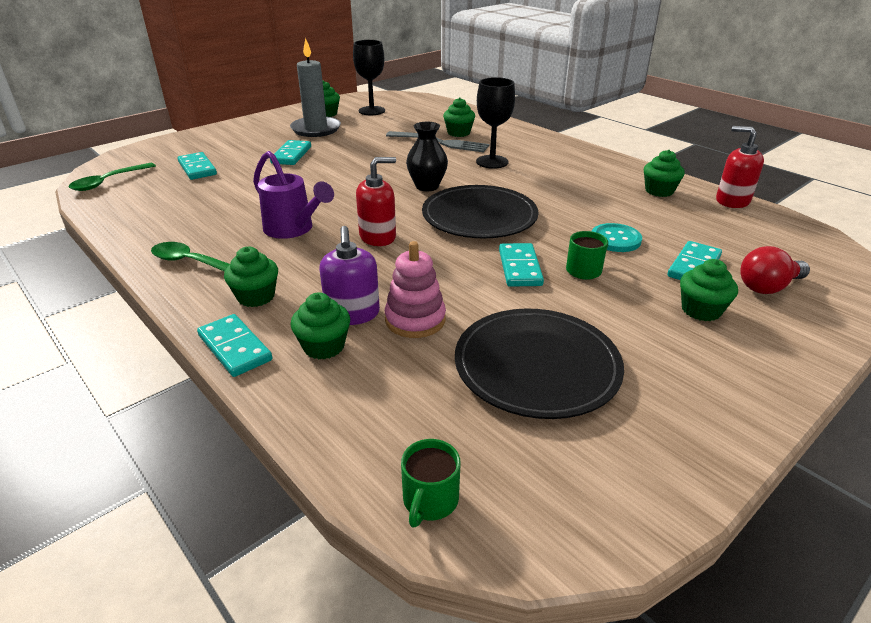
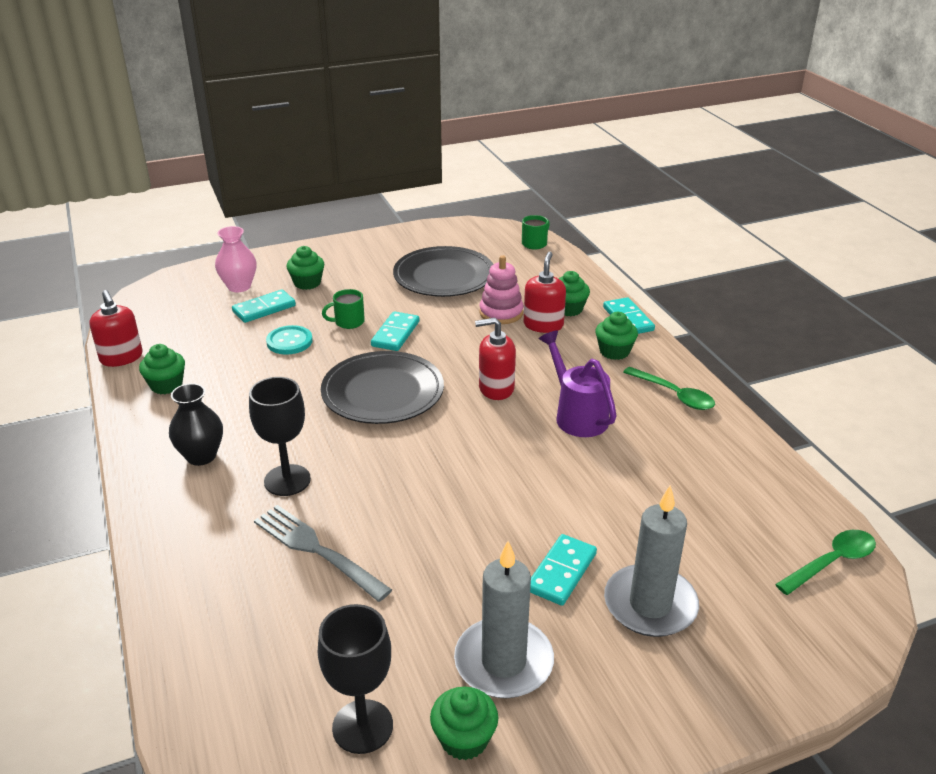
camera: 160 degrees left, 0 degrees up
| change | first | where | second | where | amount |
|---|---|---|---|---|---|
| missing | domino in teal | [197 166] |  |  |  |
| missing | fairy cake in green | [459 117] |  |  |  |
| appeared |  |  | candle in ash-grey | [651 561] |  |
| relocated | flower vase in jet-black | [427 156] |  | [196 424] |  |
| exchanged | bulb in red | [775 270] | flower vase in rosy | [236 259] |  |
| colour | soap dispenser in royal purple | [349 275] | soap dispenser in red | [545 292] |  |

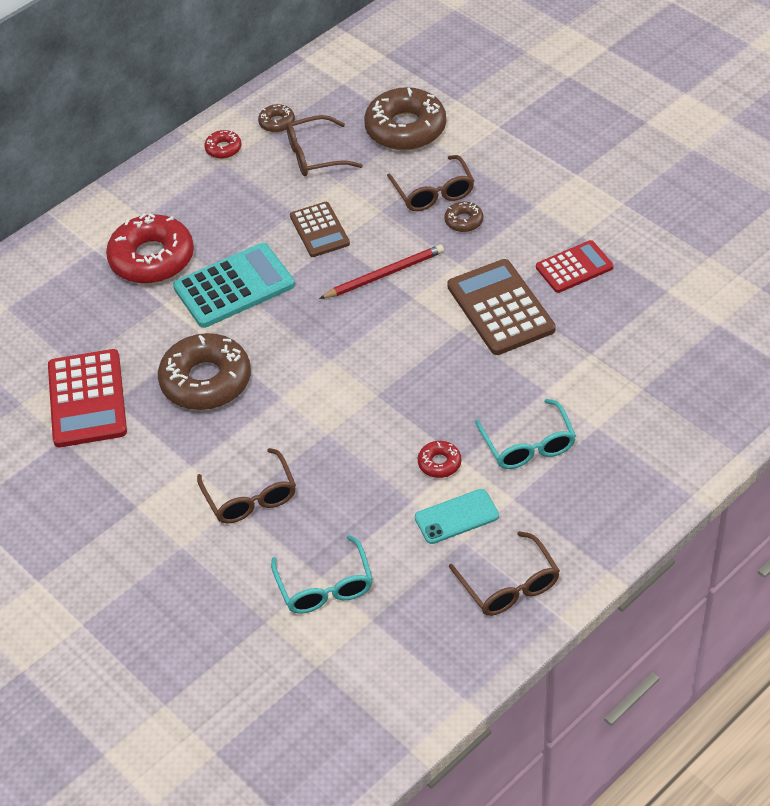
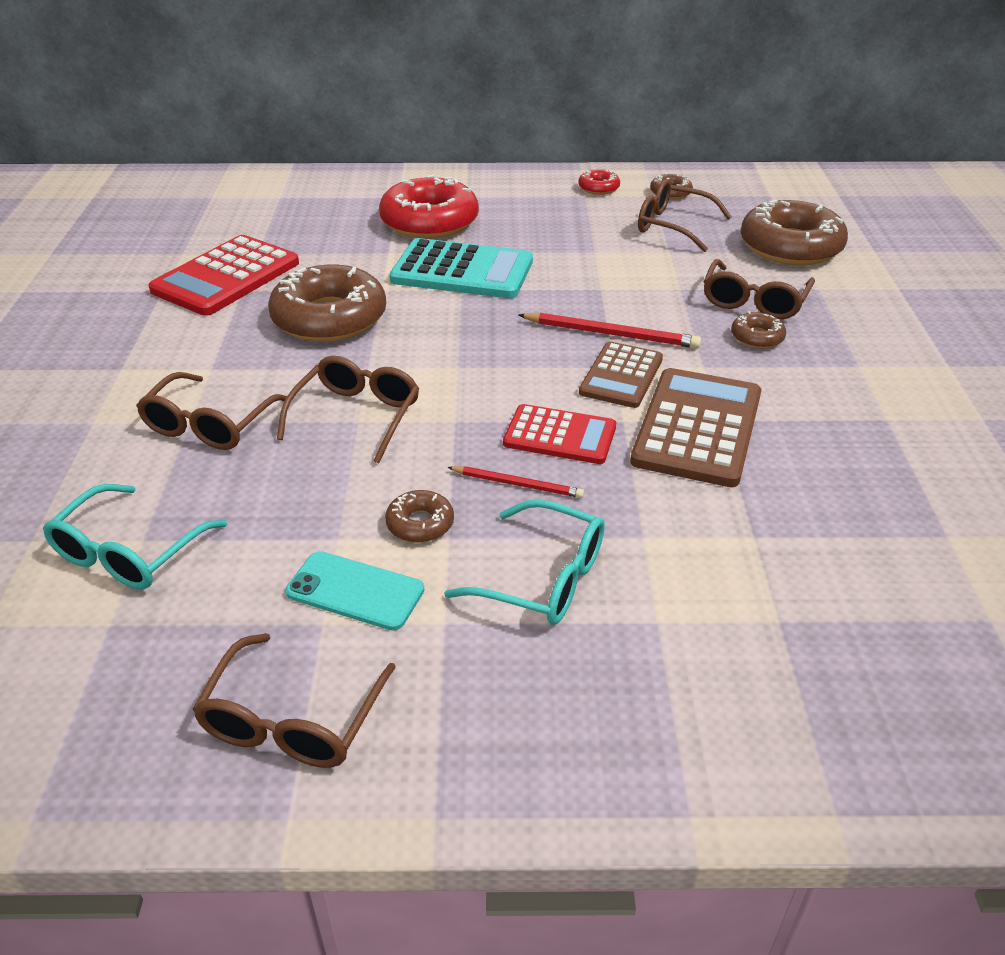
camera: 40 degrees right, 10 degrees down
| change | first | where | second | where | amount |
|---|---|---|---|---|---|
| appeared |  |  | eyeglasses in brown | [348 410] |  |
| appeared |  |  | wooden pencil in red | [515 482] |  |
| relocated | pocket calculator in brown | [320 229] |  | [621 375] |  |
| relocated | pocket calculator in red | [574 266] |  | [559 434] |  |
| colour | glazed donut in red | [439 459] | glazed donut in brown | [419 516] |  |
| spun | eyeglasses in teal | [525 434] |  | [524 562] | 90 degrees counterclockwise |

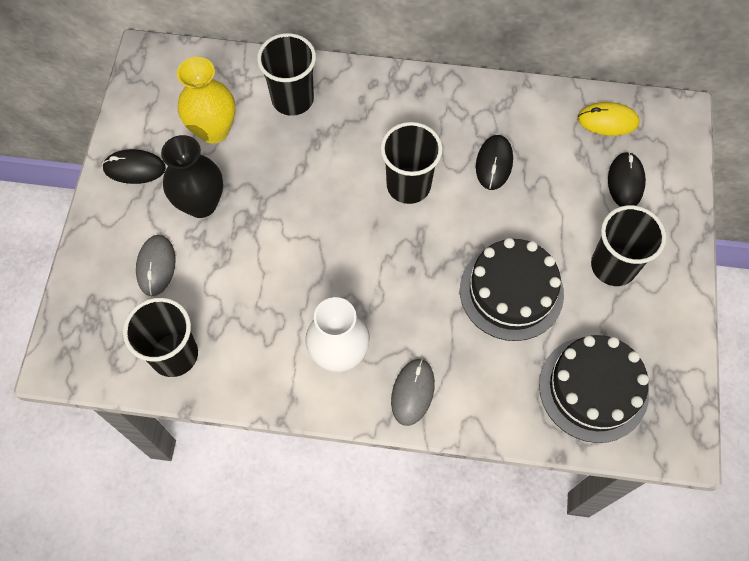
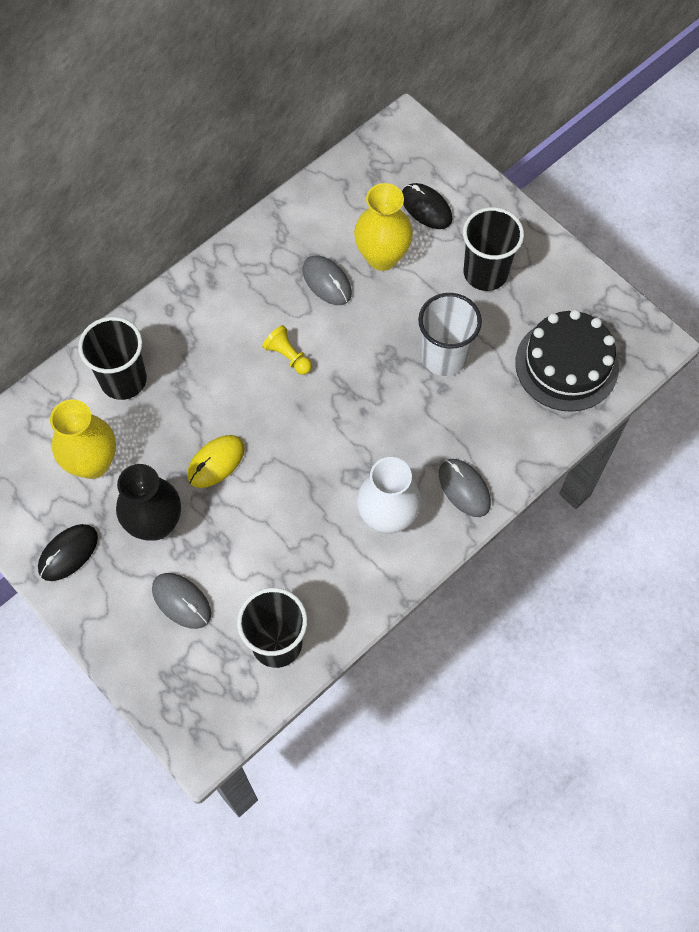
camera: 50 degrees left, 0 degrees up
| change | first | where | second | where | amount |
|---|---|---|---|---|---|
| appeared |  |  | flower vase in yellow | [383 227] |  |
| relocated | mouse in yellow | [609 119] |  | [216 461] |  |
| exchanged | beaker in jet-black | [411 163] | pawn in yellow | [287 350] |  |
| exchanged | layer cake in jet-black | [512 289] | beaker in pure white | [450 334] |  |
| colour | mouse in jet-black | [494 162] | mouse in ash-grey | [327 280] |  |

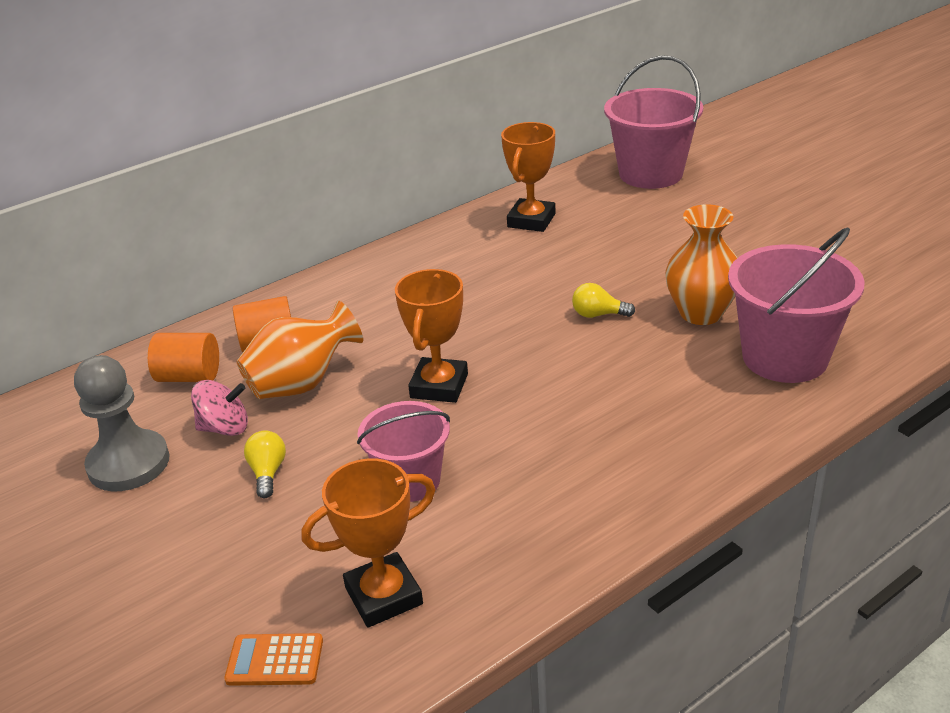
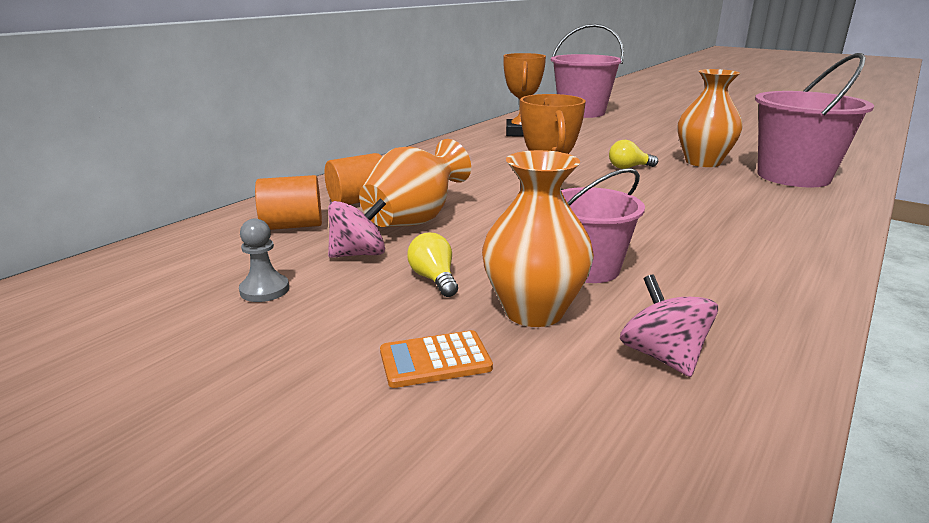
camera: 20 degrees left, 10 degrees down
| change | first | where | second | where | amount |
|---|---|---|---|---|---|
| appeared |  |  | flower vase in orange-coloured | [538 238] |  |
| relocated | pocket calculator in orange-coloured | [273 659] |  | [436 359] |  |
| exchanged | trophy in orange-coloured | [369 543] | toy top in rosy | [669 325] |  |
| size | pawn in ash-grey | [122 423] |  | [264 260] | x0.51 |

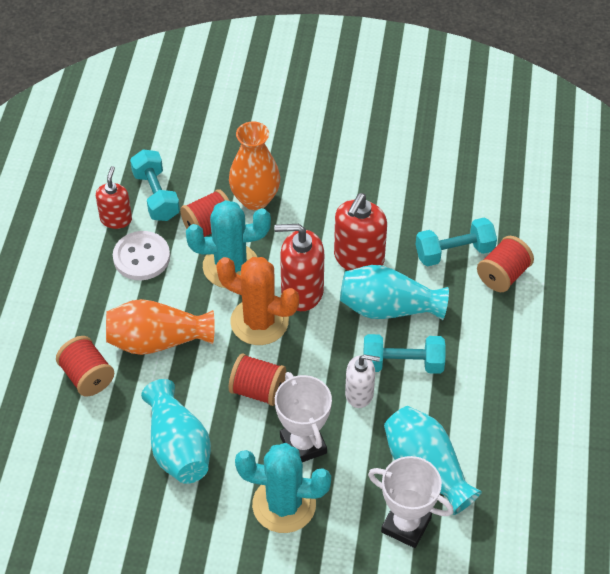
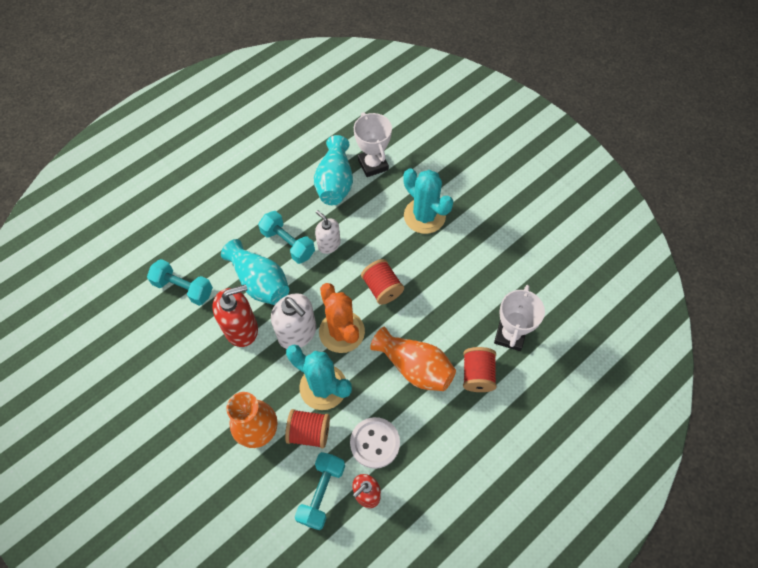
camera: 140 degrees left, 10 degrees up
| change | first | where | second | where | amount |
|---|---|---|---|---|---|
| missing | flower vase in teal | [176 431] |  |  |  |
| missing | spool in red | [505 264] |  |  |  |
| relocated | trophy in pure white | [303 417] |  | [519 318] |  |
| colour | soap dispenser in red | [299 267] | soap dispenser in pure white | [293 321] |  |

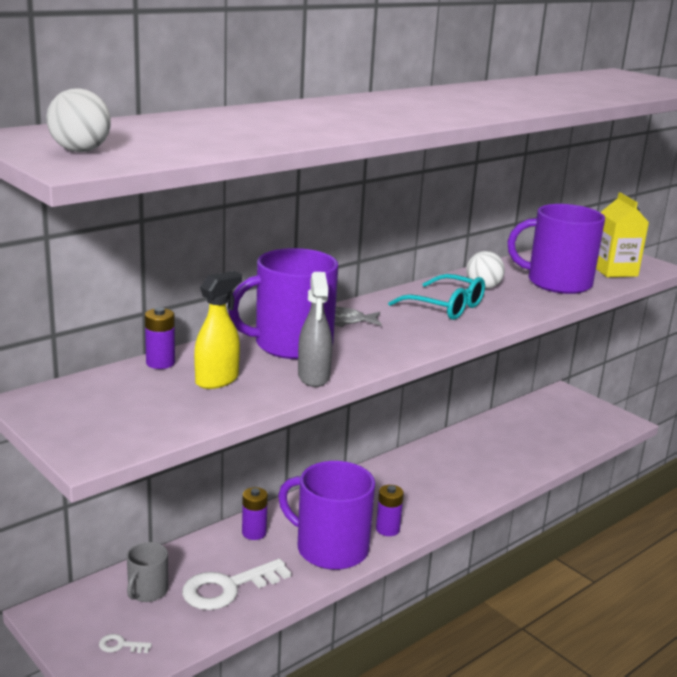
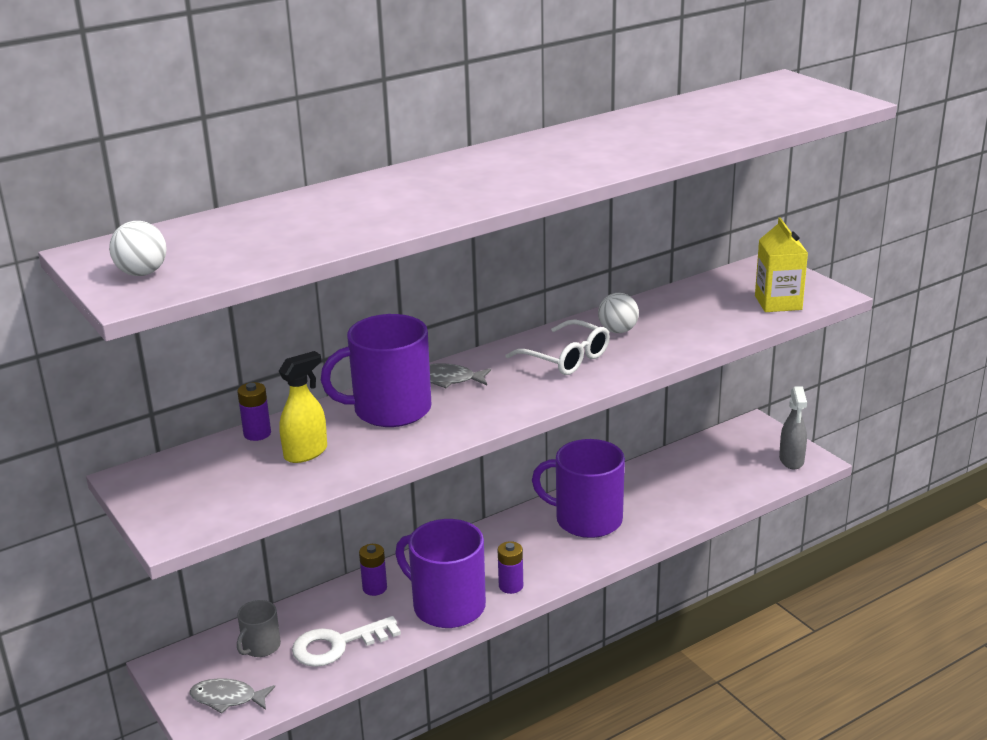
camera: 10 degrees right, 5 degrees up
| change | first | where | second | where | amount |
|---|---|---|---|---|---|
| relocated | spray bottle in ash-grey | [315 329] |  | [793 428] |  |
| relocated | tea mug in royal purple | [556 249] |  | [578 488] |  |
| exchanged | key in pure white | [125 643] | fish in ash-grey | [232 696] |  |
| colour | eyeglasses in teal | [436 297] | eyeglasses in pure white | [557 347] |  |

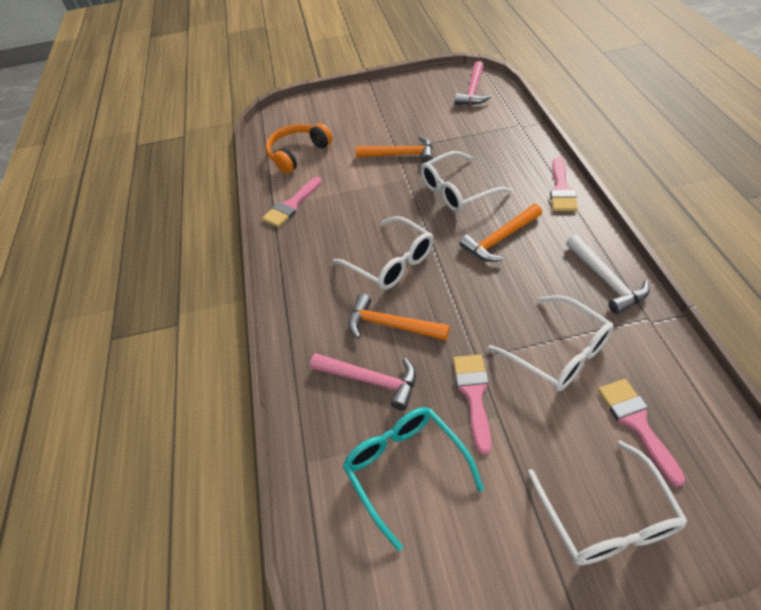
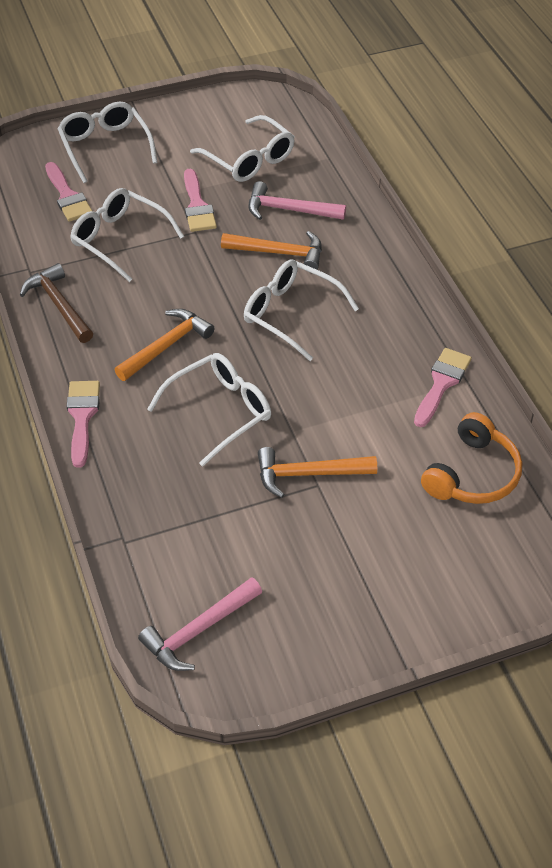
camera: 165 degrees right, 0 degrees up
| change | first | where | second | where | amount |
|---|---|---|---|---|---|
| colour | eyeglasses in teal | [413 479] | eyeglasses in pure white | [242 148] |  |
| colour | claw hammer in pure white | [608 274] | claw hammer in brown | [56 303] |  |
| spun | claw hammer in rosy | [472 83] |  | [200 624] | 135 degrees counterclockwise |

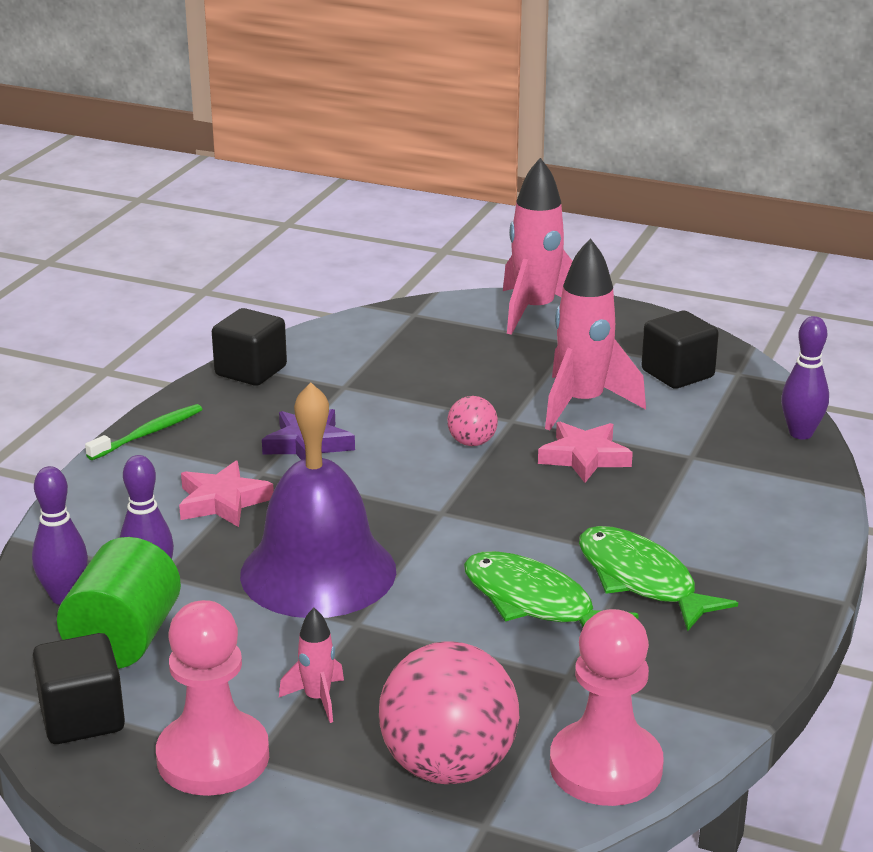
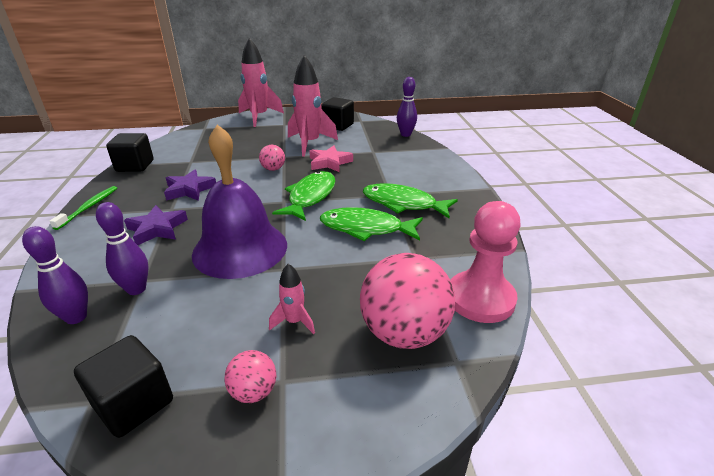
camera: 30 degrees left, 5 degrees up
| change | first | where | second | where | amount |
|---|---|---|---|---|---|
| missing | solid cylinder in green | [119 603] |  |  |  |
| appeared |  |  | fish in green | [303 196] |  |
| exchanged | pawn in rosy | [212 698] | ball in rosy | [250 376] |  |
| colour | five-pointed star in rosy | [226 494] | five-pointed star in royal purple | [156 225] |  |

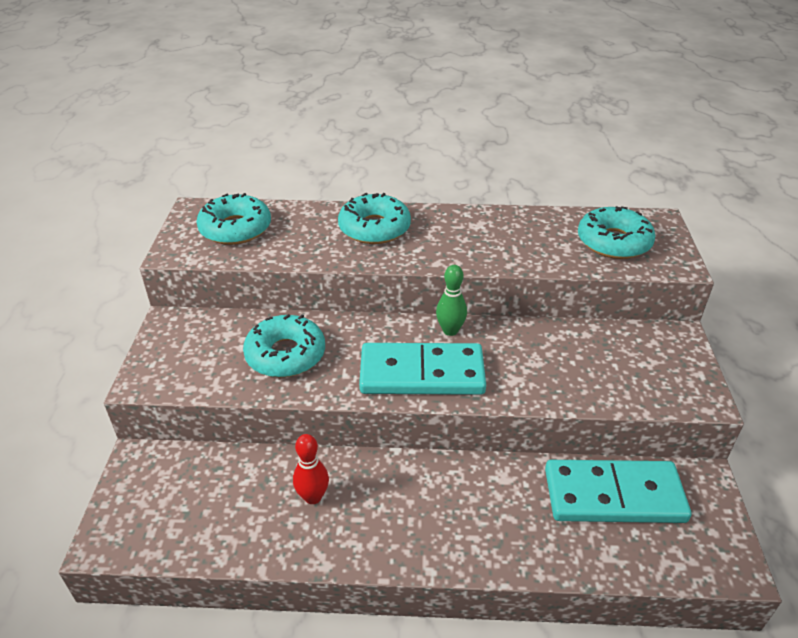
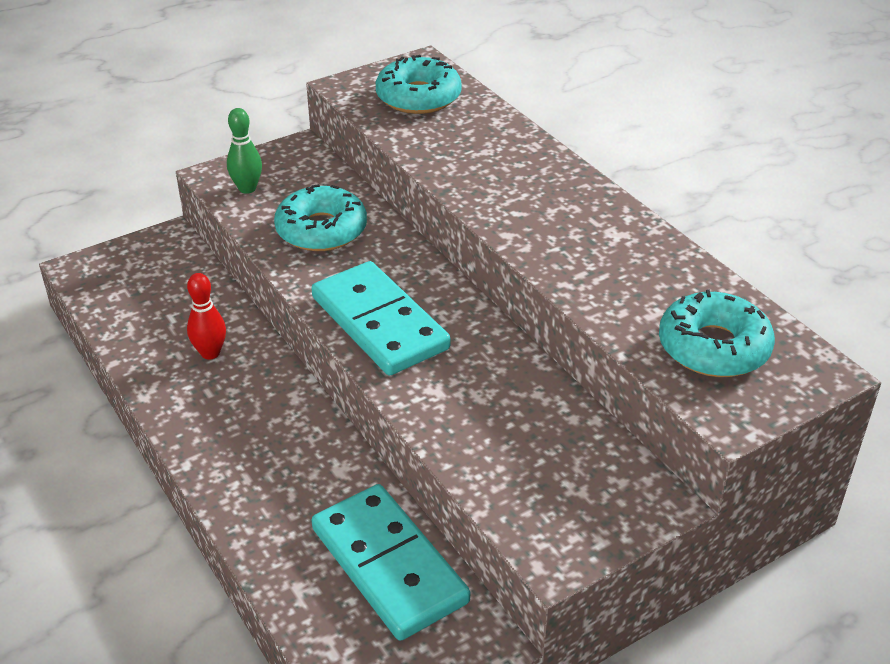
camera: 55 degrees right, 0 degrees up
| change | first | where | second | where | amount |
|---|---|---|---|---|---|
| missing | glazed donut in teal | [374 218] |  |  |  |
| relocated | tenpin in green | [451 300] |  | [244 151] |  |

